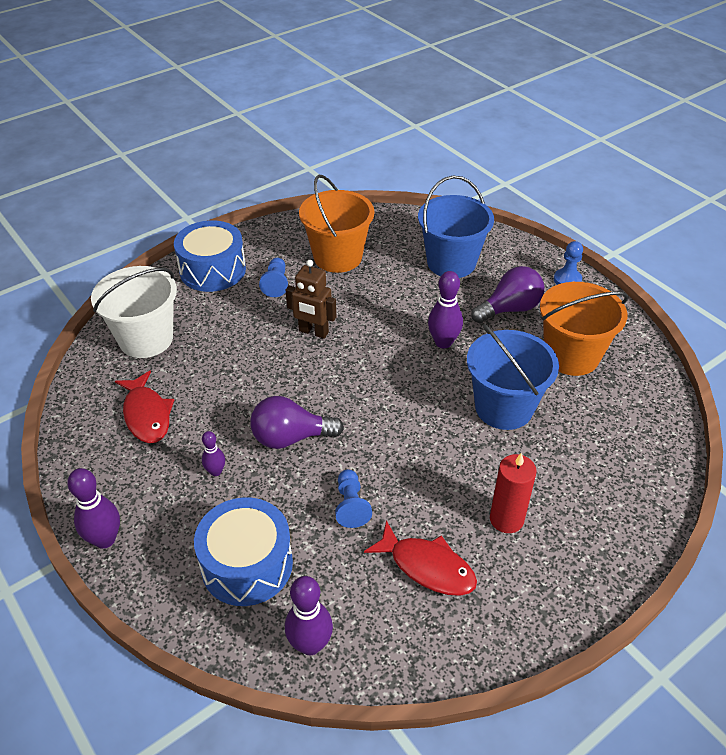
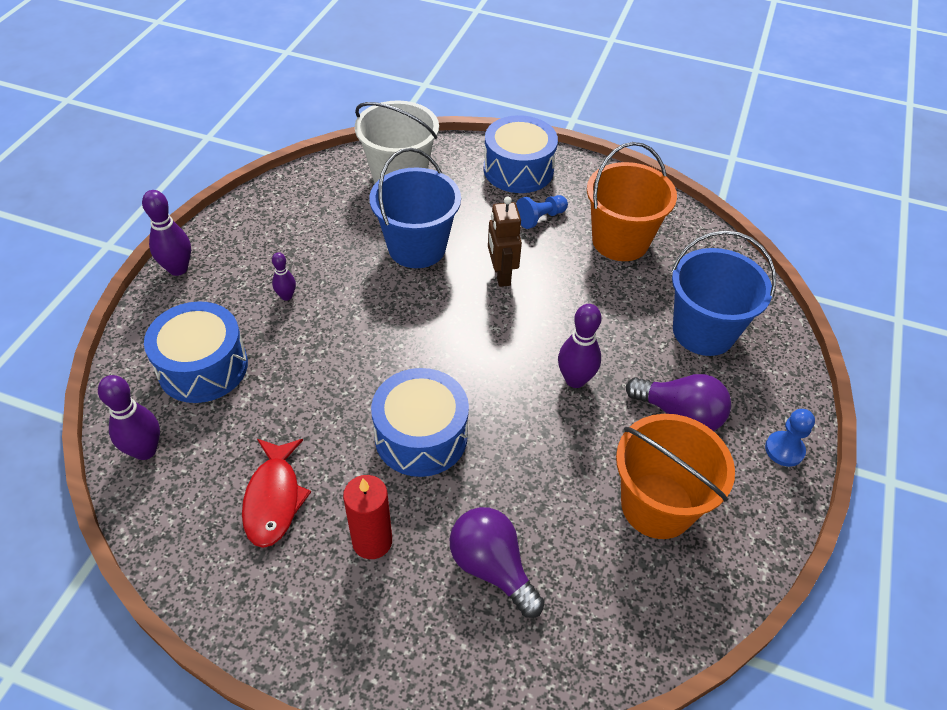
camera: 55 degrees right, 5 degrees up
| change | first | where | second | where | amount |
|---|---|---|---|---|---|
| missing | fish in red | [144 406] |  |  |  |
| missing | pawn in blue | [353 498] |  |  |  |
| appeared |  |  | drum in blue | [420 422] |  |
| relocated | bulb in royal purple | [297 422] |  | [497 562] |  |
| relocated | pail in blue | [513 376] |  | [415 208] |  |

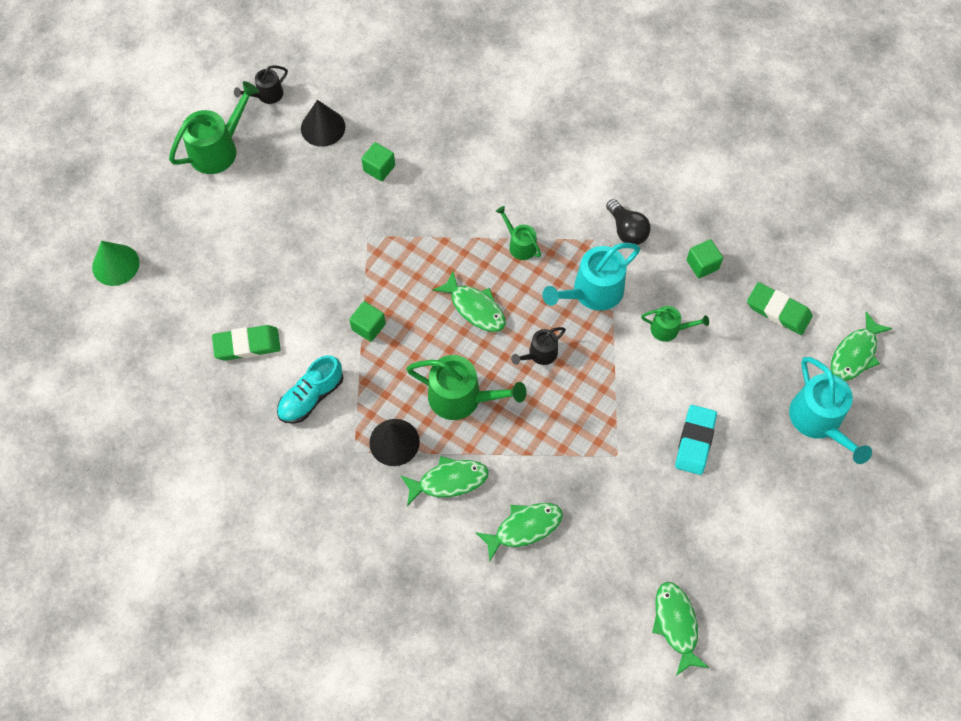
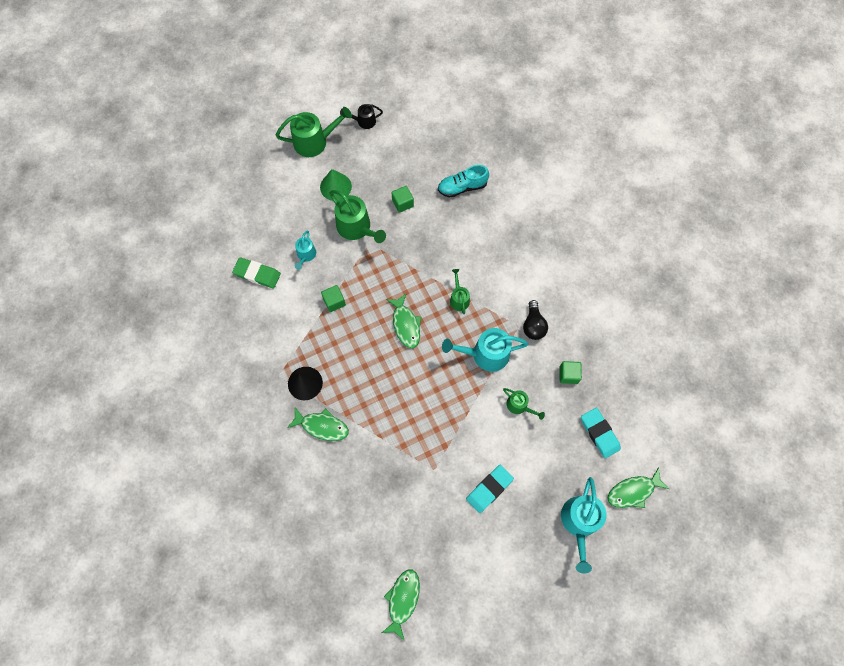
camera: 30 degrees right, 5 degrees up
| change | first | where | second | where | amount |
|---|---|---|---|---|---|
| missing | cone in jet-black | [323 123] |  |  |  |
| missing | fish in green | [519 532] |  |  |  |
| missing | watering pot in jet-black | [538 346] |  |  |  |
| appeared |  |  | watering pot in teal | [305 250] |  |
| relocated | cone in green | [116 263] |  | [336 185] |  |
| relocated | sneaker in teal | [310 389] |  | [463 181] |  |
| relocated | watering pot in green | [466 387] |  | [357 216] |  |
| colour | eraser in green | [780 308] | eraser in teal | [601 433] |  |

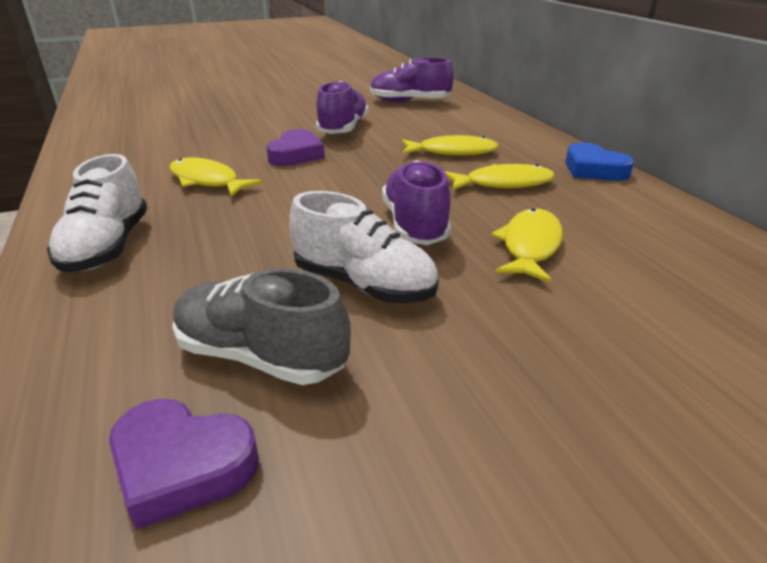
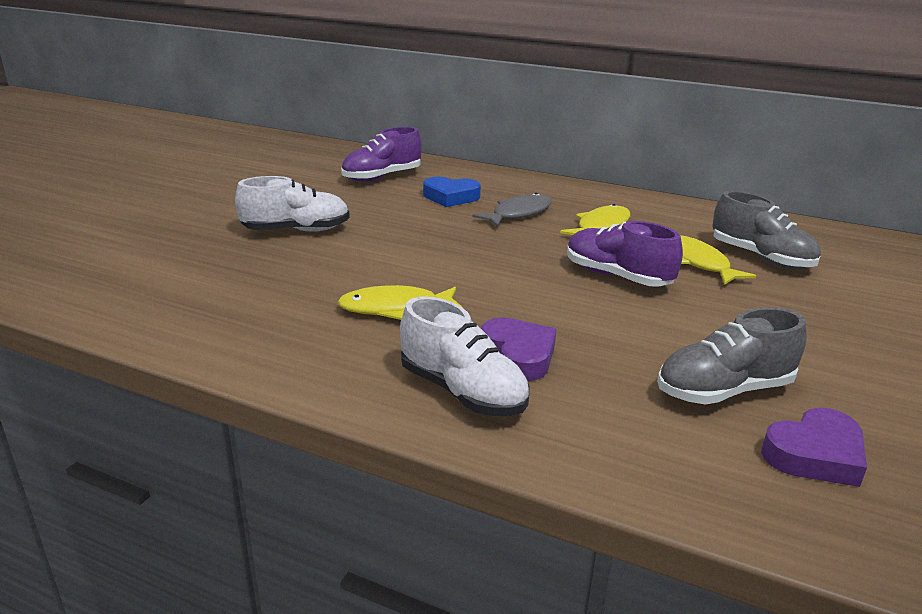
camera: 45 degrees left, 5 degrees down
| change | first | where | second | where | amount |
|---|---|---|---|---|---|
| missing | sneaker in royal purple | [342 107] |  |  |  |
| appeared |  |  | sneaker in ash-grey | [766 230] |  |
| relocated | heart in royal purple | [295 147] |  | [519 349] |  |
| relocated | sneaker in pure white | [364 247] |  | [292 204] |  |
| relocated | heart in blue | [599 161] |  | [452 192] |  |
| colour | fish in yellow | [450 145] | fish in ash-grey | [512 210] |  |

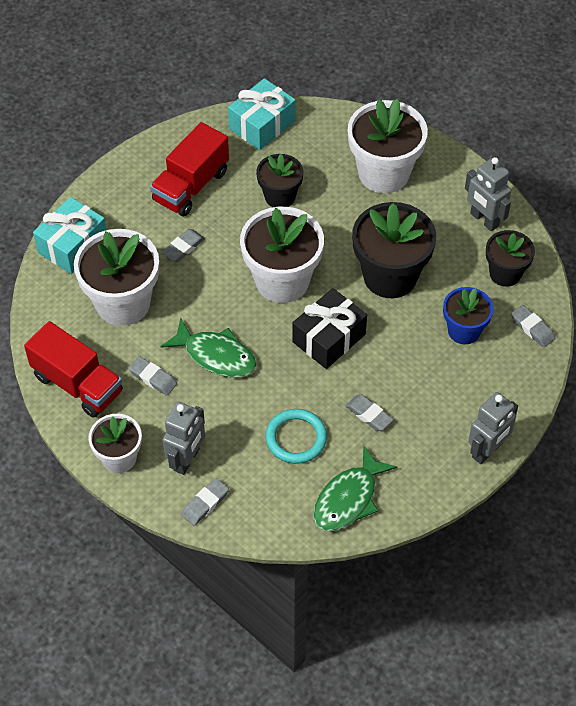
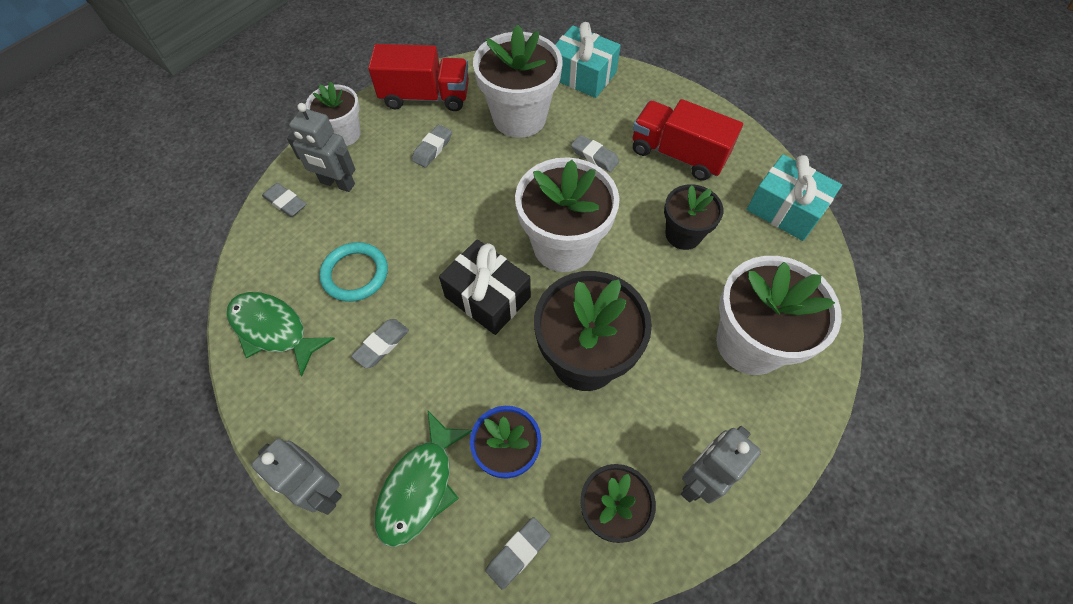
camera: 85 degrees right, 5 degrees up
| change | first | where | second | where | amount |
|---|---|---|---|---|---|
| relocated | fish in green | [208 348] |  | [423 479] |  |
| spun | lorry in red | [73 369] |  | [418 77] | 120 degrees counterclockwise |

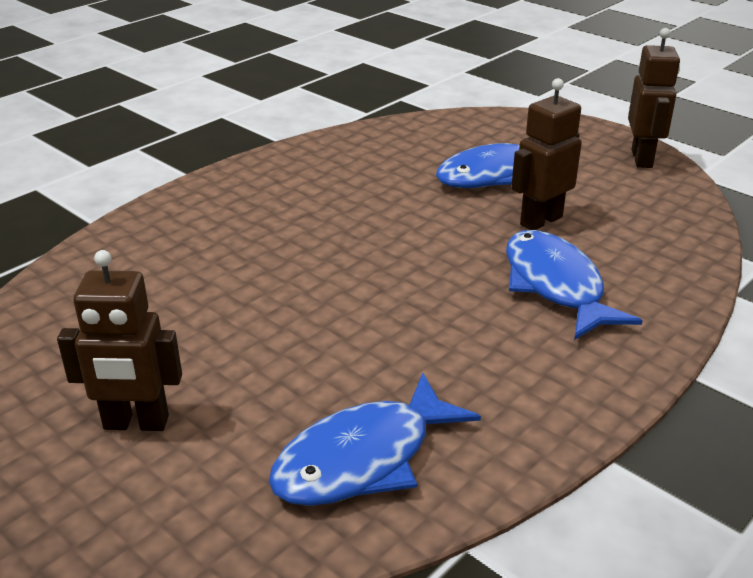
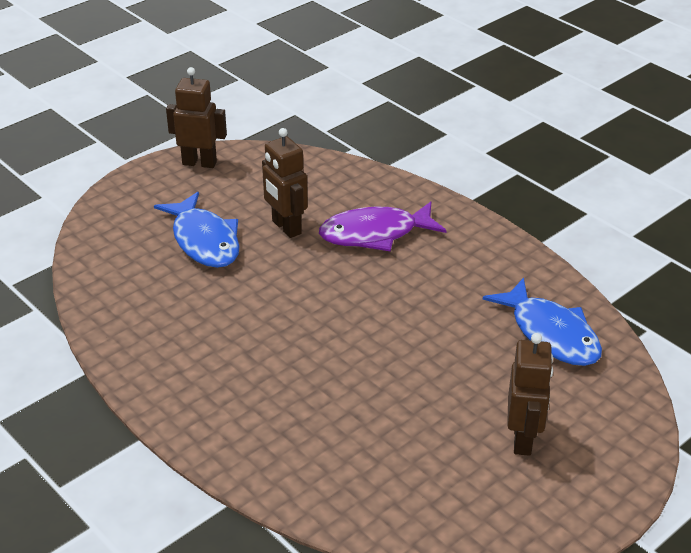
camera: 85 degrees left, 5 degrees up
| change | first | where | second | where | amount |
|---|---|---|---|---|---|
| colour | fish in blue | [574 285] | fish in royal purple | [383 227] |  |

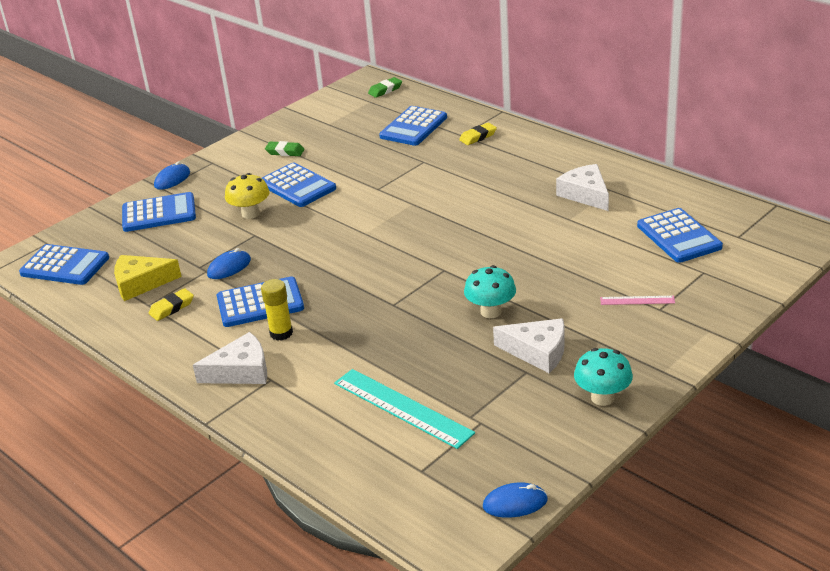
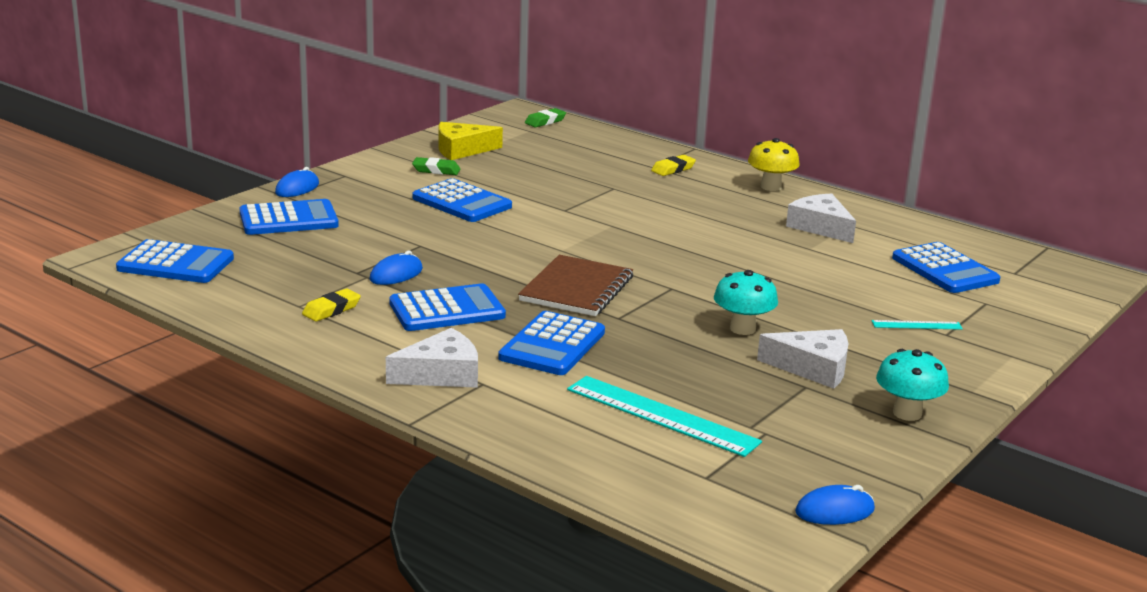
camera: 10 degrees left, 10 degrees down
| change | first | where | second | where | amount |
|---|---|---|---|---|---|
| missing | stick of glue in yellow | [277 310] |  |  |  |
| appeared |  |  | notepad in brown | [575 285] |  |
| relocated | piece of cheese in yellow | [148 278] |  | [470 141] |  |
| relocated | mushroom in yellow | [247 196] |  | [774 164] |  |
| relocated | pocket calculator in blue | [413 126] |  | [551 343] |  |
| colour | ruler in rosy | [637 300] | ruler in teal | [917 325] |  |

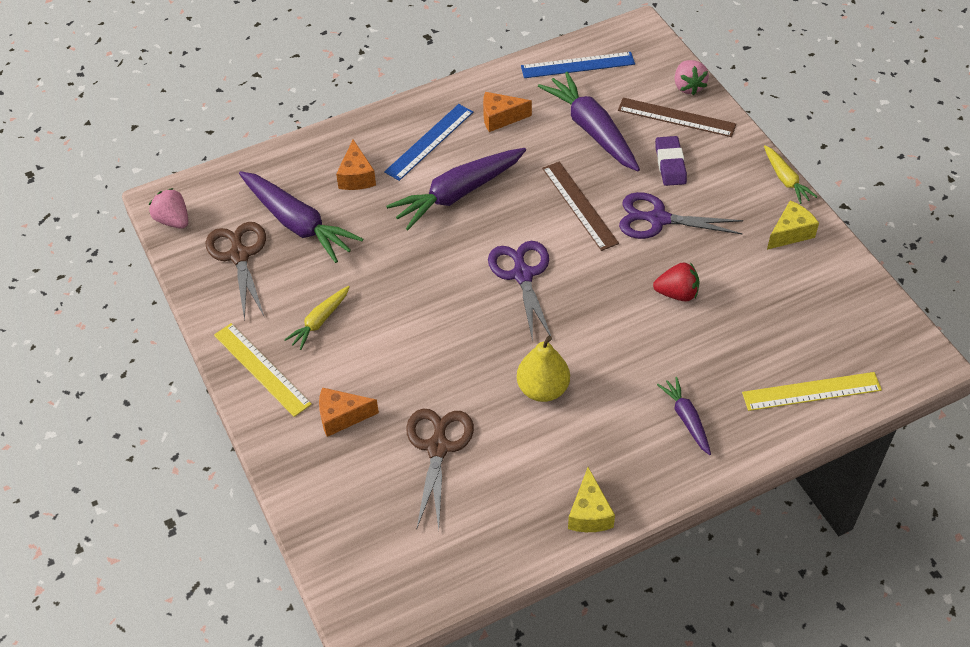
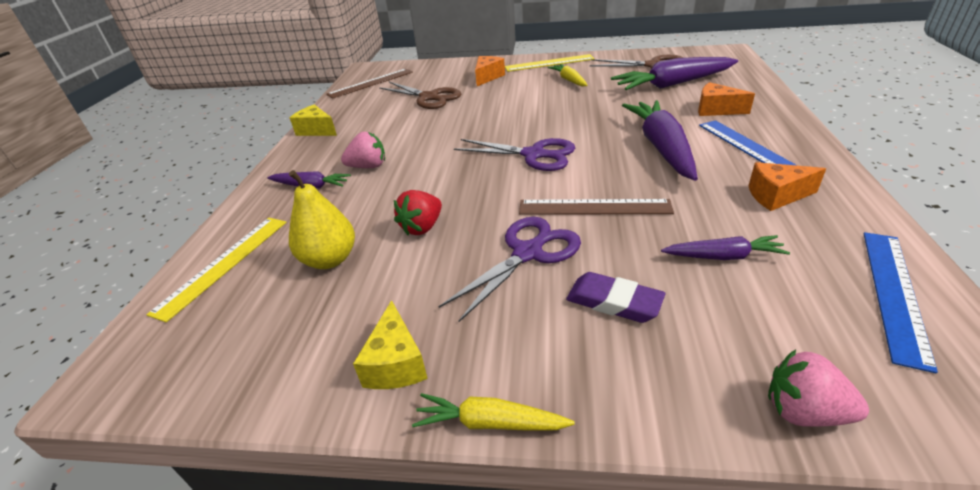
camera: 125 degrees right, 15 degrees down
| change | first | where | second | where | amount |
|---|---|---|---|---|---|
| relocated | strawberry in rosy | [168 208] |  | [363 150] |  |
| relocated | toy pear in yellow | [543 369] |  | [322 219] |  |
| relocated | ruler in brown | [677 117] |  | [370 84] |  |
| spun | piece of cheese in orange-coloured | [507 112] |  | [787 186] | 120 degrees counterclockwise |
| size | toy carrot in royal purple | [589 121] |  | [725 247] | x0.53 |

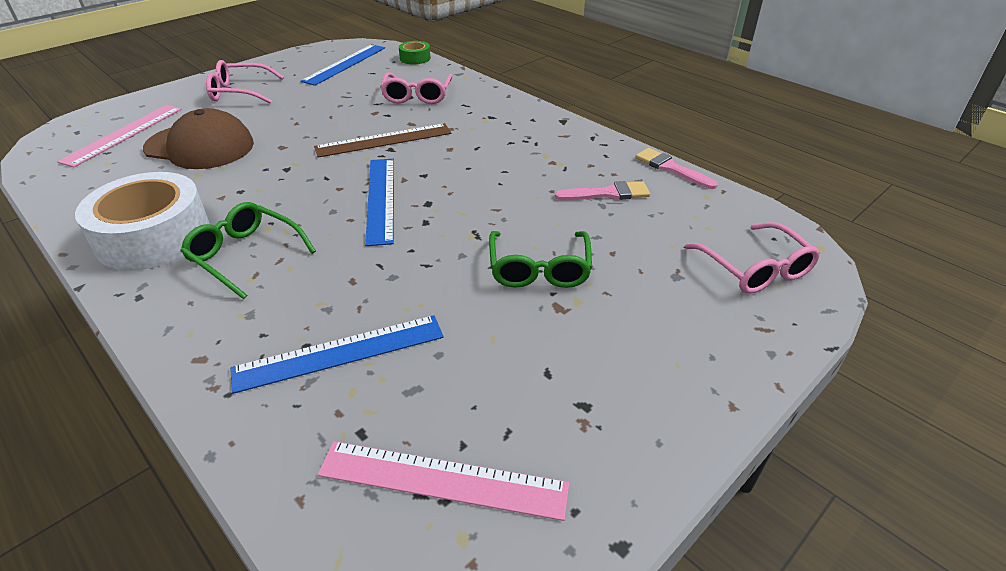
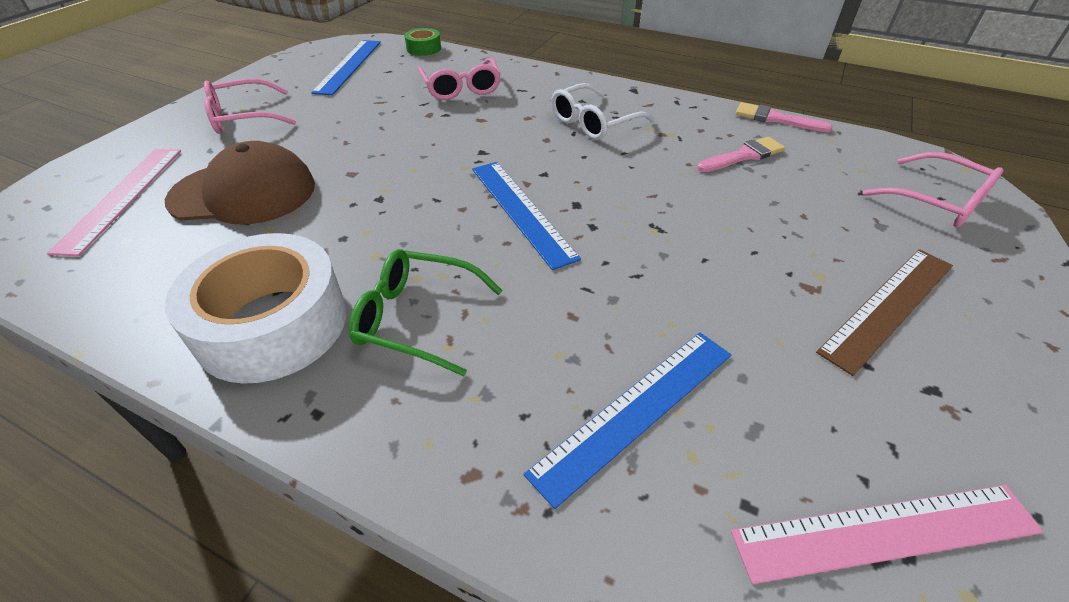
camera: 20 degrees left, 5 degrees up
| change | first | where | second | where | amount |
|---|---|---|---|---|---|
| missing | eyeglasses in green | [540 259] |  |  |  |
| appeared |  |  | eyeglasses in pure white | [603 111] |  |
| relocated | ruler in brown | [382 140] |  | [884 312] |  |

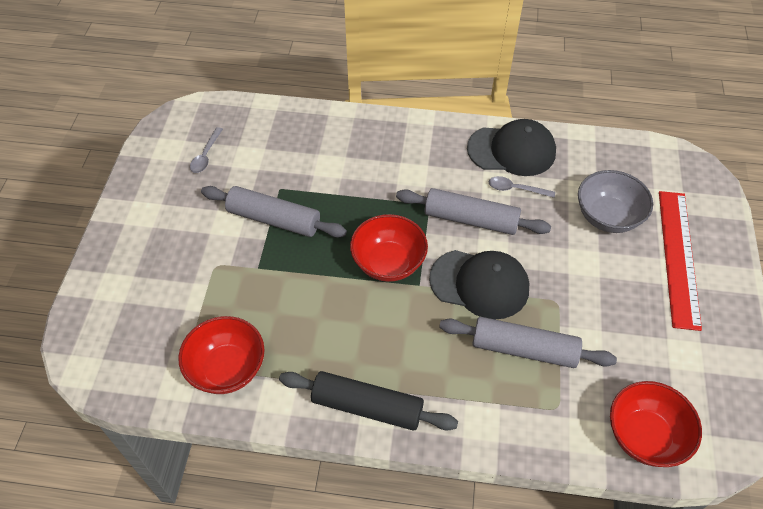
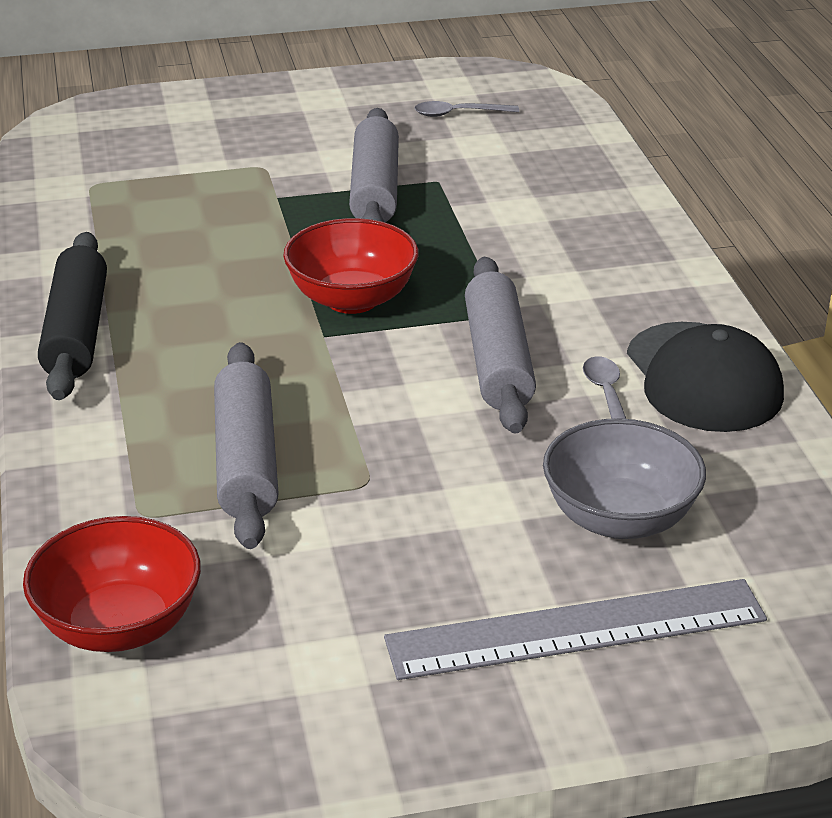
camera: 70 degrees right, 20 degrees down
| change | first | where | second | where | amount |
|---|---|---|---|---|---|
| missing | serving bowl in red | [221 355] |  |  |  |
| missing | peaked cap in jet-black | [479 284] |  |  |  |
| colour | ruler in red | [680 261] | ruler in ash-grey | [575 629] |  |

